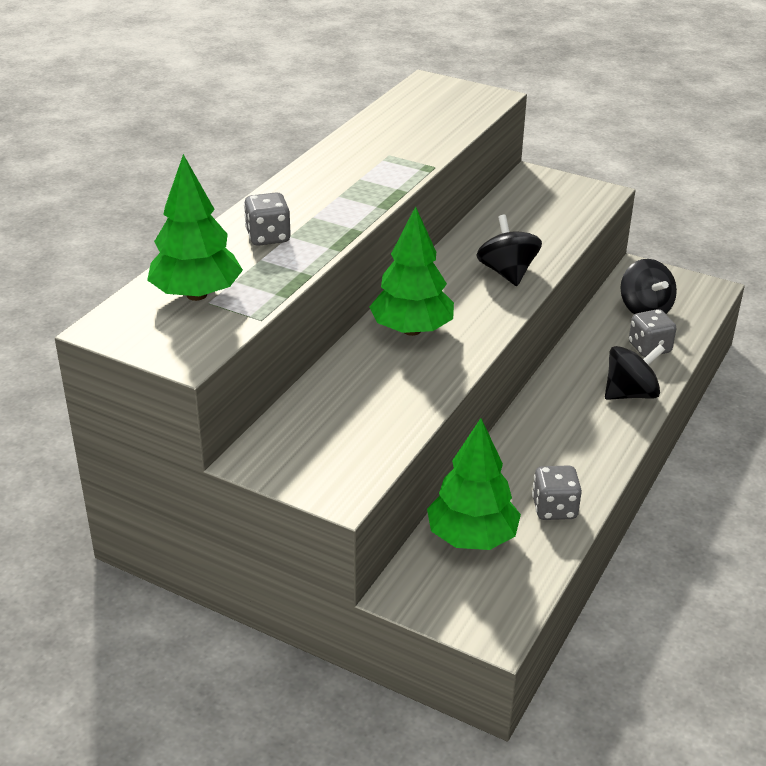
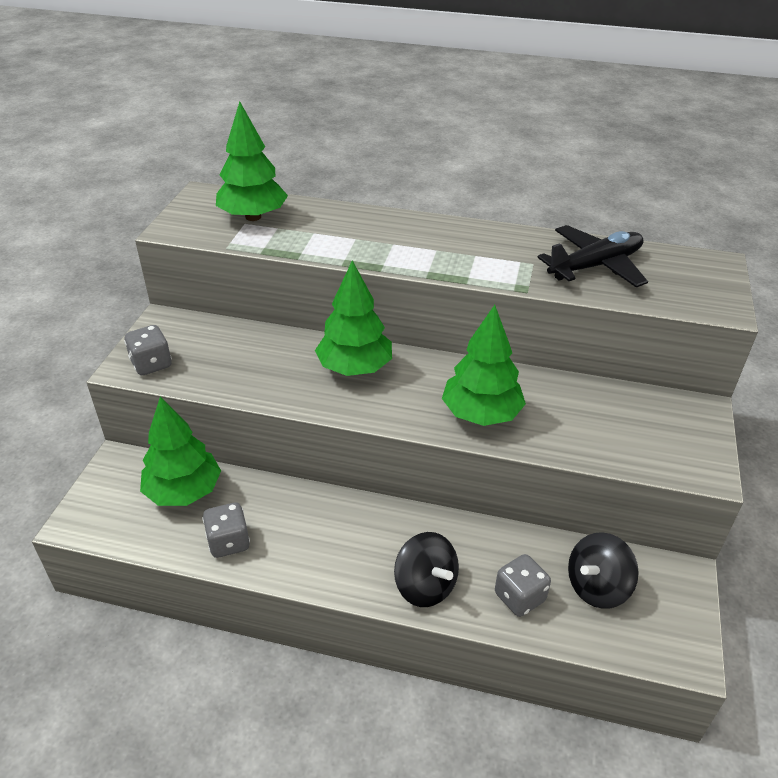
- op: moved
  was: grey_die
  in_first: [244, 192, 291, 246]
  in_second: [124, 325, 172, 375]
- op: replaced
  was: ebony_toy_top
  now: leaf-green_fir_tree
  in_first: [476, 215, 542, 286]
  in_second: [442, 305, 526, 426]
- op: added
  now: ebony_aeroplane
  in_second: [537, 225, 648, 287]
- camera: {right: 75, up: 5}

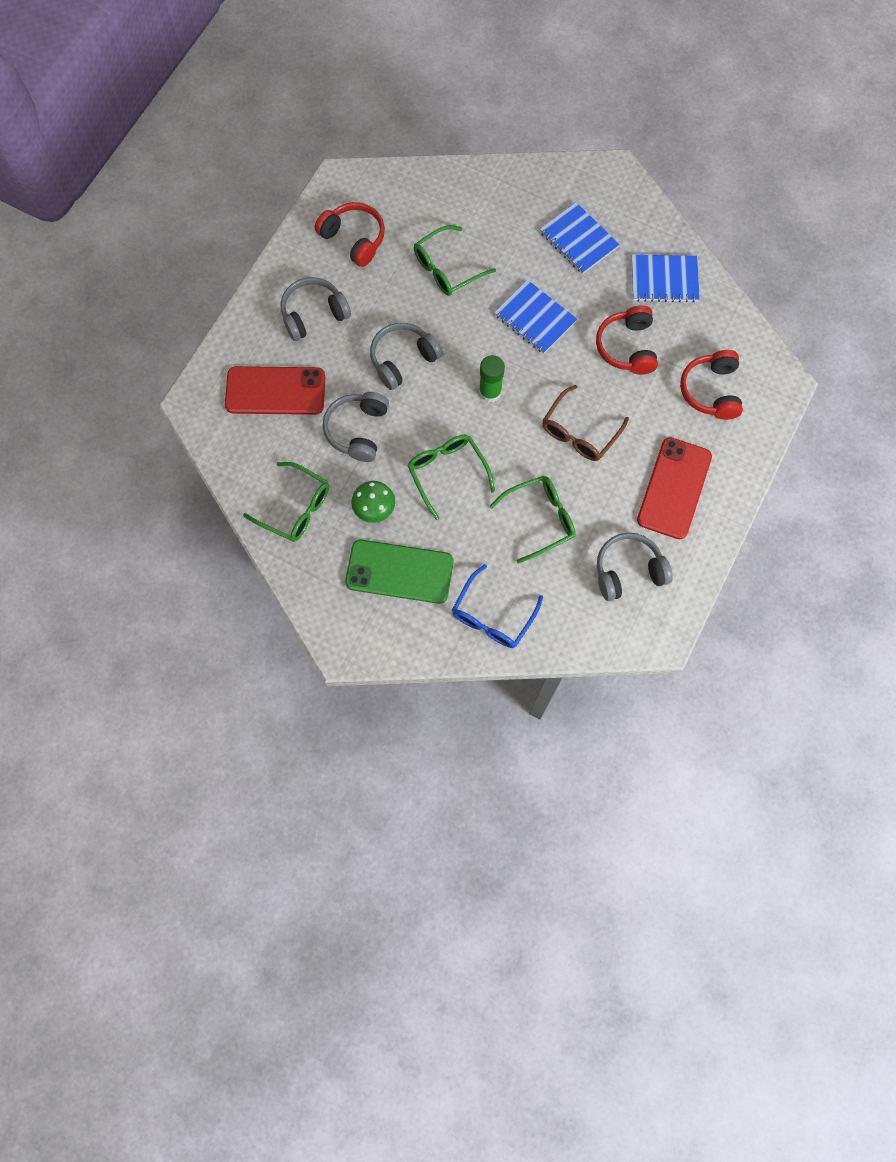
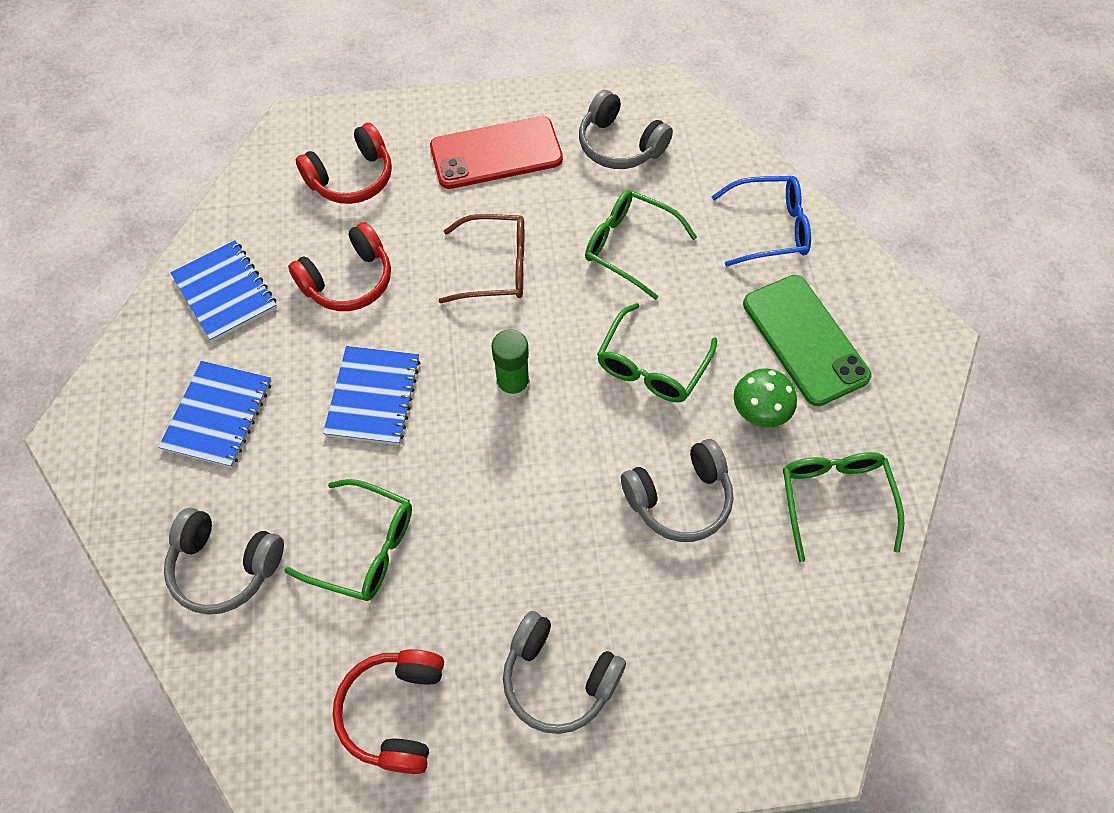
- op: moved
  was: grey_headset
  in_first: [370, 323, 443, 390]
  in_second: [164, 508, 284, 615]
- op: removed
  was: red_smartphone
  in_first: [225, 366, 325, 415]
- camera: {right: -125, up: -10}

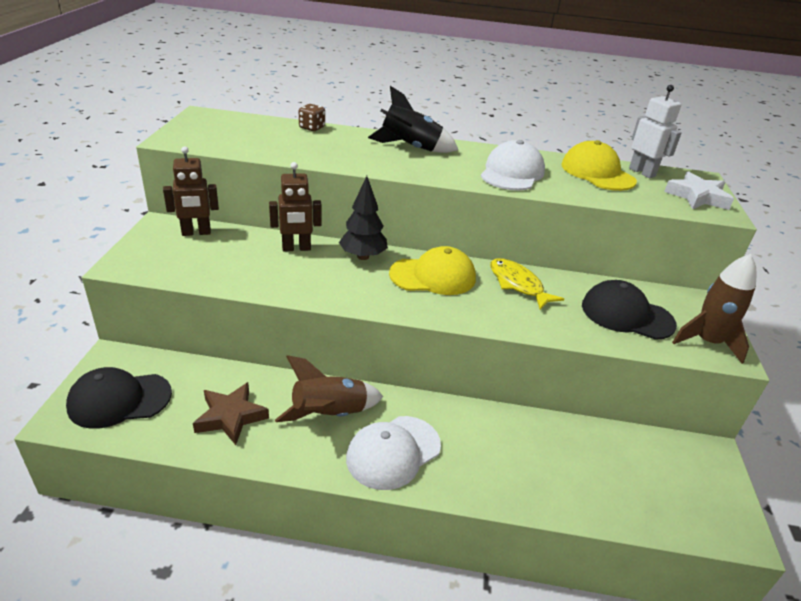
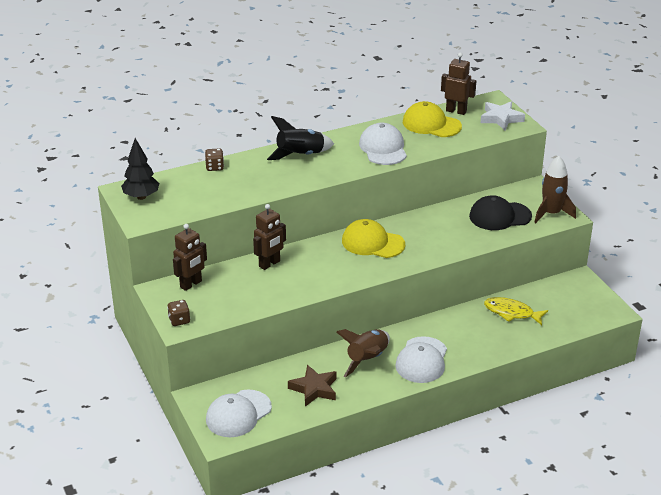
- op: recoloured
  was: white_robot_figure
  now: dark_brown_robot_figure
  in_first: [629, 85, 682, 178]
  in_second: [441, 53, 476, 115]
- op: moved
  was: ebony_fir_tree
  in_first: [339, 176, 388, 260]
  in_second: [121, 138, 159, 200]
- op: turned
  was: yellow_cap
  in_first: [389, 246, 476, 295]
  in_second: [342, 219, 405, 258]
  clockwise: -120
- op: moved
  was: yellow_toy_fish
  in_first: [490, 258, 564, 310]
  in_second: [484, 297, 548, 325]
- op: recoloured
  was: ebony_cap
  now: white_cap
  in_first: [66, 367, 172, 429]
  in_second: [206, 389, 272, 437]
- op: added
  now: dark_brown_die
  in_second: [167, 300, 190, 326]
- camera: {right: -30, up: 0}

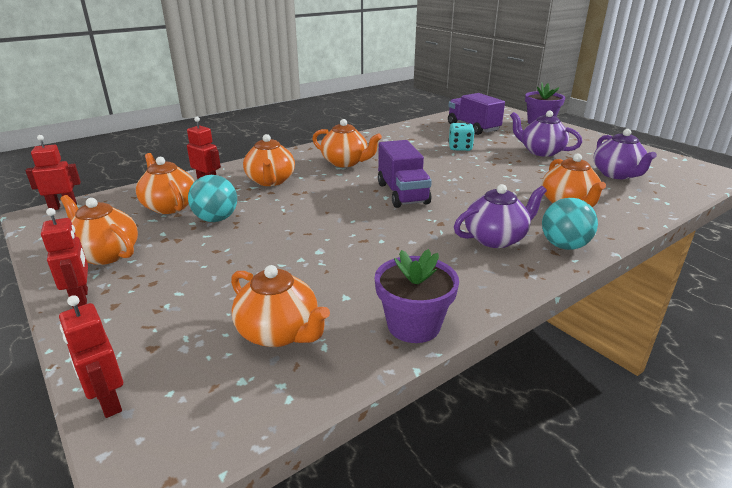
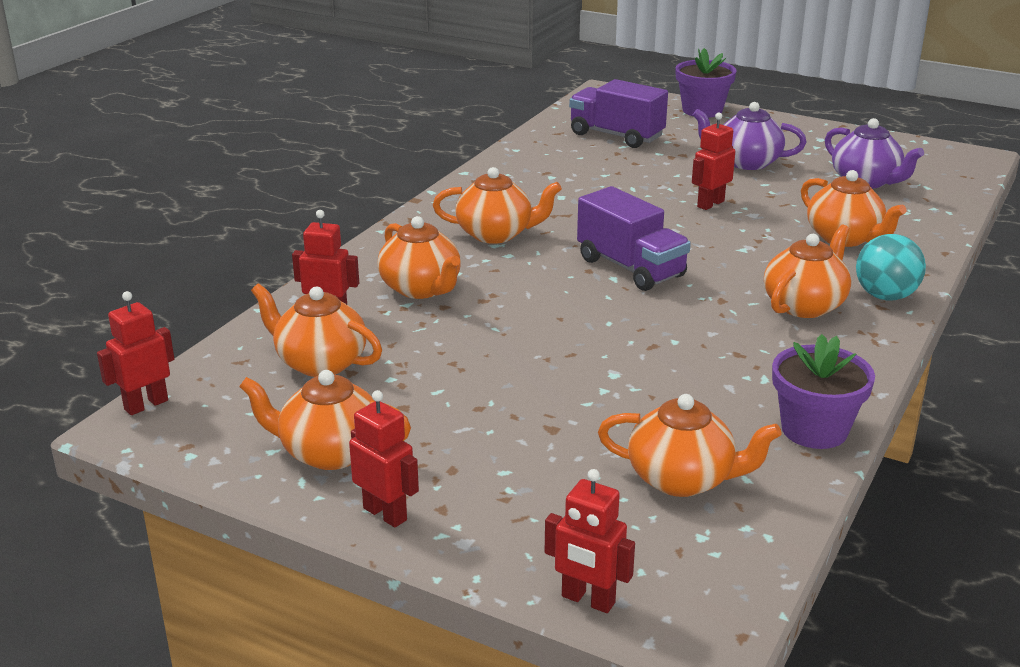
- op: removed
  was: turquoise_die
  in_first: [448, 123, 475, 151]
- op: removed
  was: turquoise_play_ball
  in_first: [188, 175, 237, 222]
- op: recoloured
  was: purple_teapot
  now: orange_teapot
  in_first: [454, 184, 547, 248]
  in_second: [764, 225, 851, 318]
- op: added
  now: red_robot_figure
  in_second: [692, 112, 736, 210]
- camera: {right: -25, up: 0}

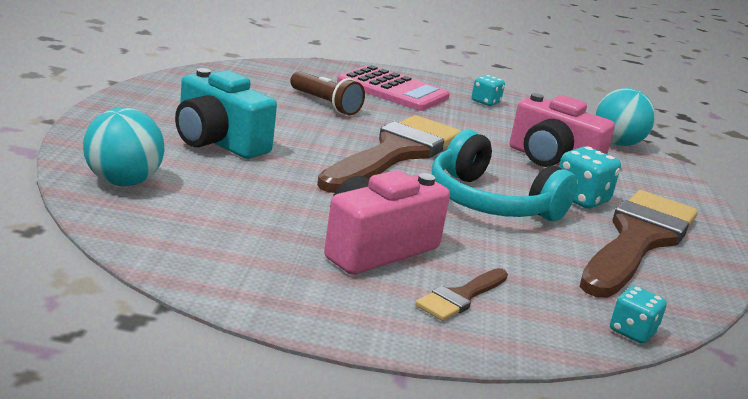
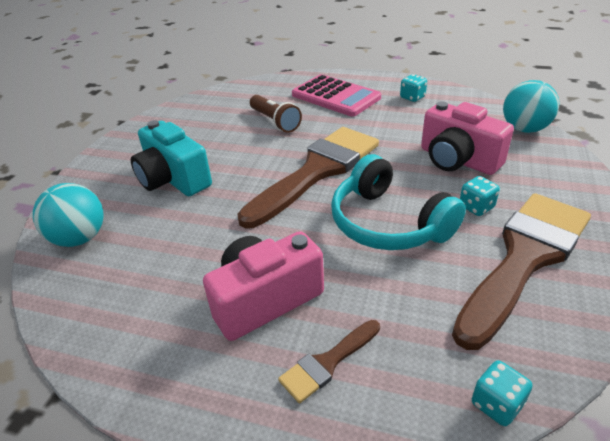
- op: resized
  was: turquoise_die
  in_first: [559, 146, 621, 209]
  in_second: [460, 176, 500, 216]
  ratio: 0.65
- camera: {right: 15, up: 15}

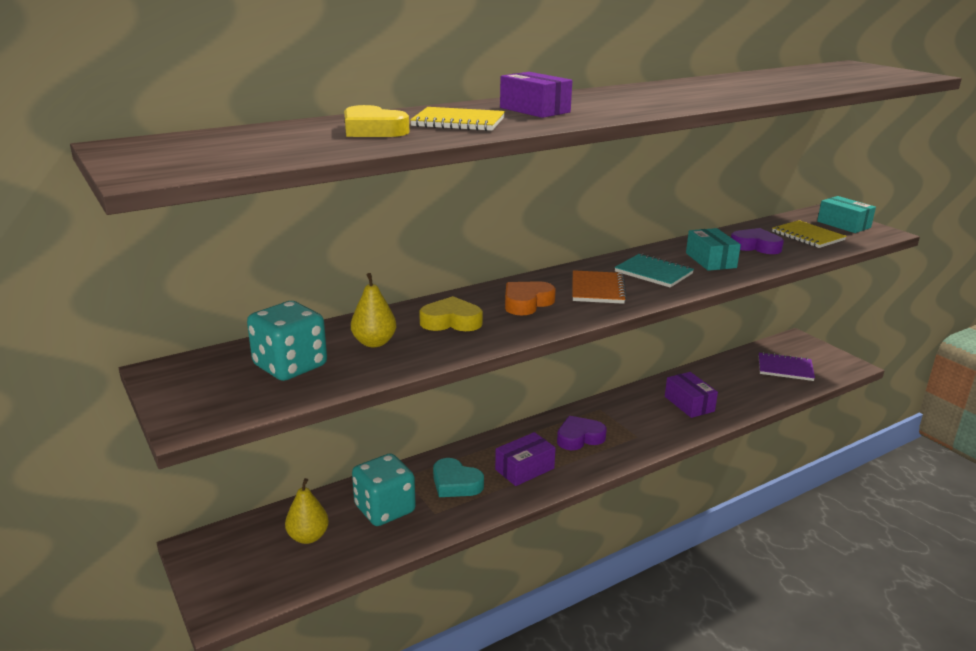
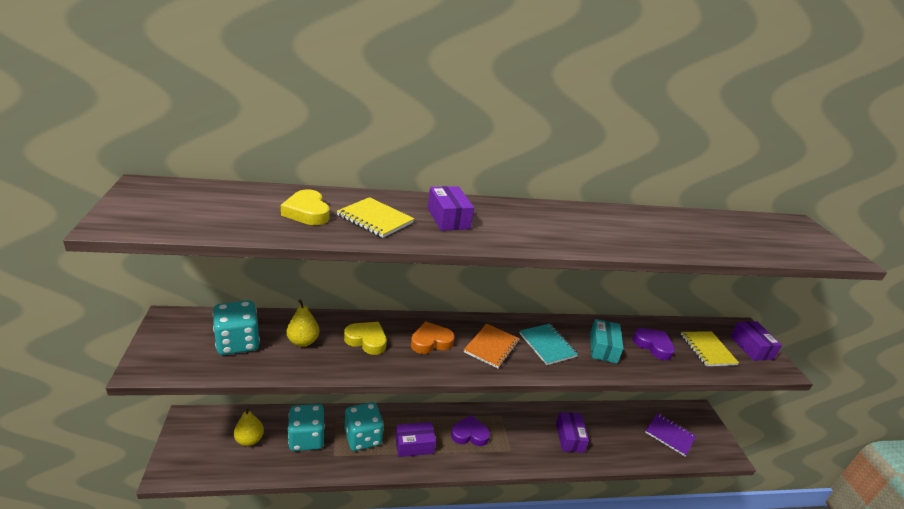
- op: recoloured
  was: turquoise_package
  now: purple_package
  in_first: [817, 196, 876, 233]
  in_second: [730, 321, 782, 361]
- op: replaced
  was: turquoise_love_heart
  now: turquoise_die
  in_first: [433, 458, 484, 497]
  in_second: [345, 402, 384, 451]
- camera: {right: 20, up: 5}

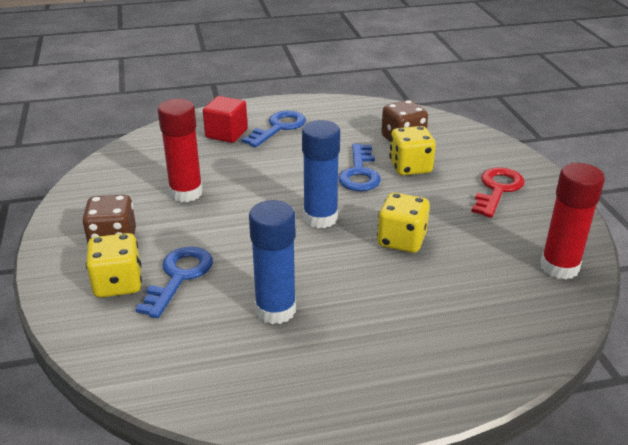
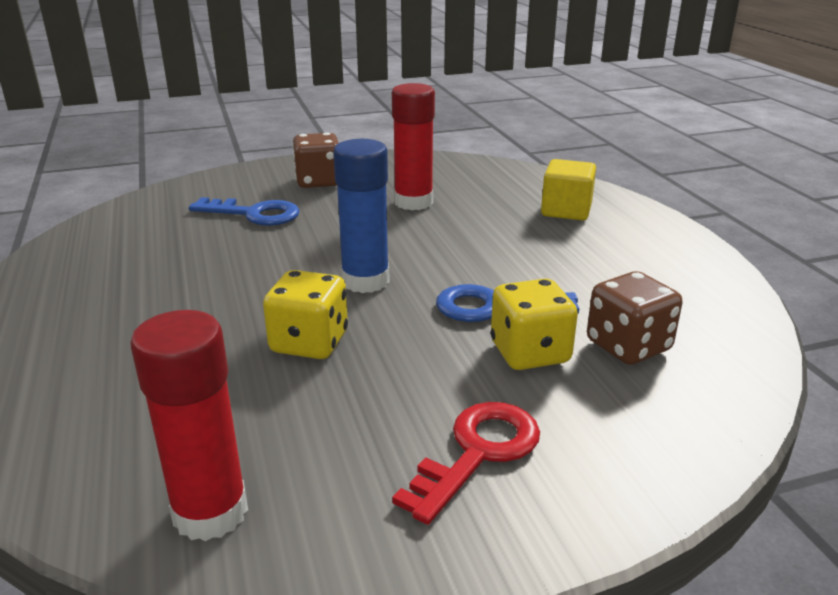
- op: recoloured
  was: red_block
  now: yellow_block
  in_first: [203, 96, 248, 143]
  in_second: [541, 159, 596, 221]
- op: removed
  was: cobalt_latchkey
  in_first: [242, 111, 306, 147]
- op: turned
  was: red_latchkey
  in_first: [471, 167, 525, 218]
  in_second: [392, 402, 540, 525]
  clockwise: -75
- op: removed
  was: cobalt_glue_stick
  in_first: [249, 200, 296, 324]
- op: removed
  was: yellow_die
  in_first: [86, 233, 142, 298]
- camera: {right: 85, up: -5}

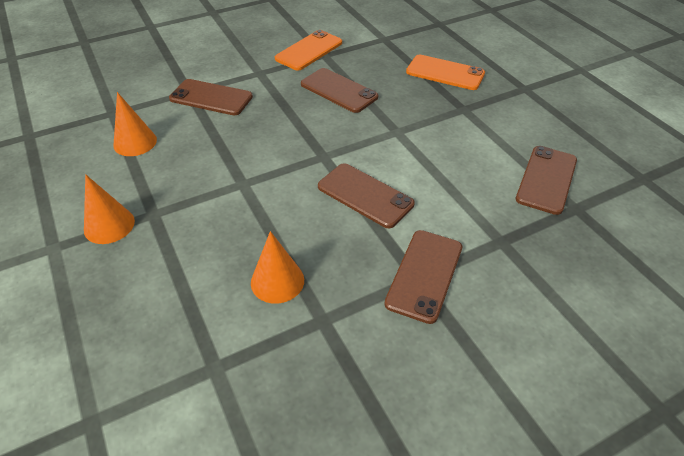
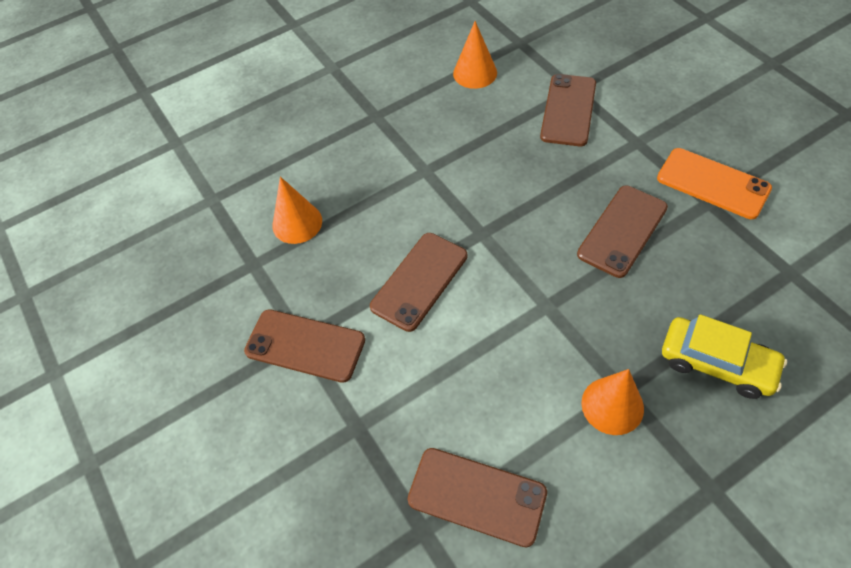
- op: replaced
  was: orange_smartphone
  now: yellow_toy_car
  in_first: [406, 55, 485, 90]
  in_second: [662, 314, 787, 399]
- op: moved
  was: orange_solid_cone
  in_first: [84, 174, 135, 244]
  in_second: [581, 369, 644, 435]
- camera: {right: 90, up: 10}

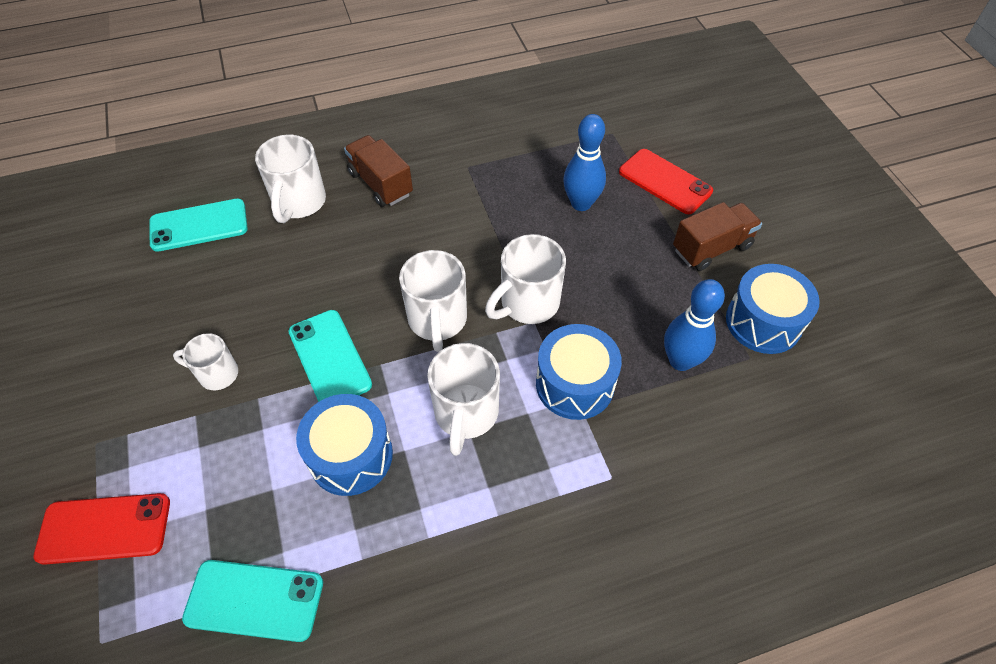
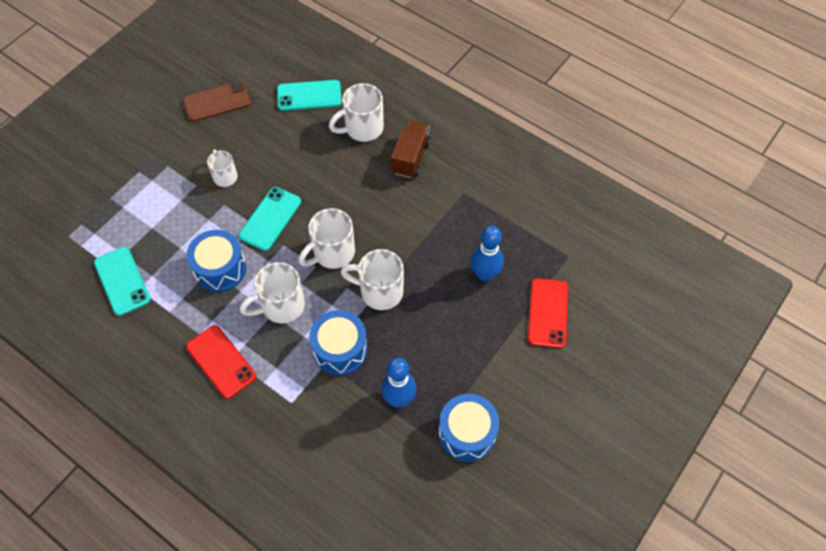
- op: turned
  was: turquoise_smartphone
  in_first: [149, 199, 248, 252]
  in_second: [277, 80, 342, 111]
  clockwise: -45
- op: removed
  was: dark_brown_lorry
  in_first: [673, 202, 762, 271]
- op: moved
  was: red_smartphone
  in_first: [33, 493, 170, 565]
  in_second: [186, 325, 256, 399]
- op: added
  now: dark_brown_smartphone
  in_second: [183, 81, 251, 122]
- camera: {right: 55, up: 5}

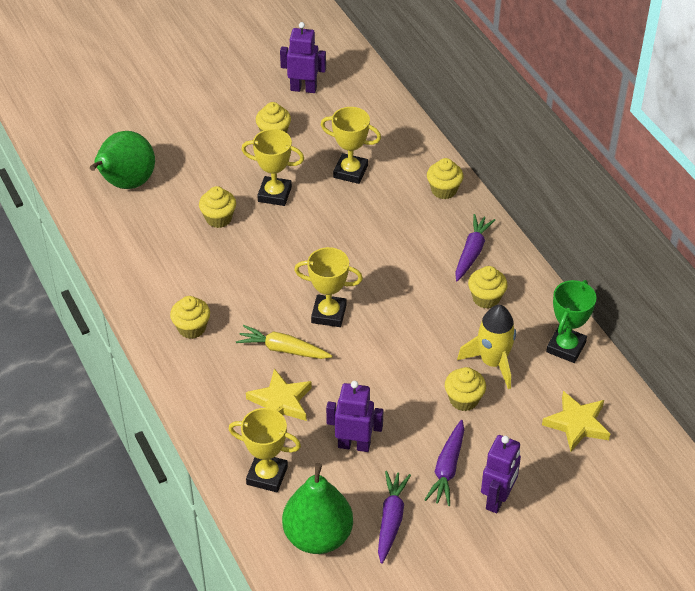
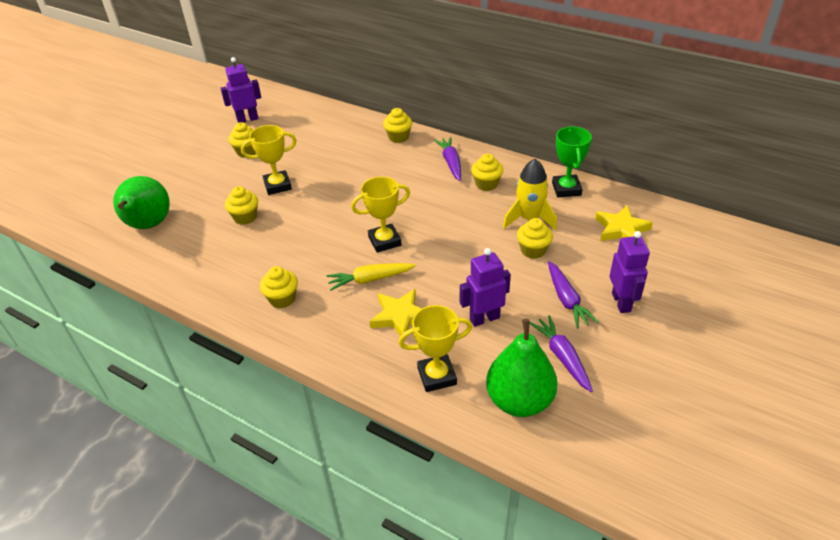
- op: removed
  was: yellow_prize_cup
  in_first: [321, 107, 381, 184]
- camera: {right: -30, up: -5}

